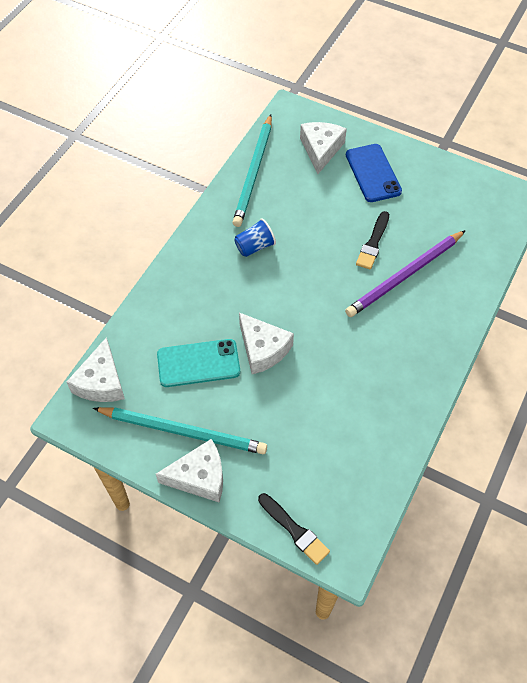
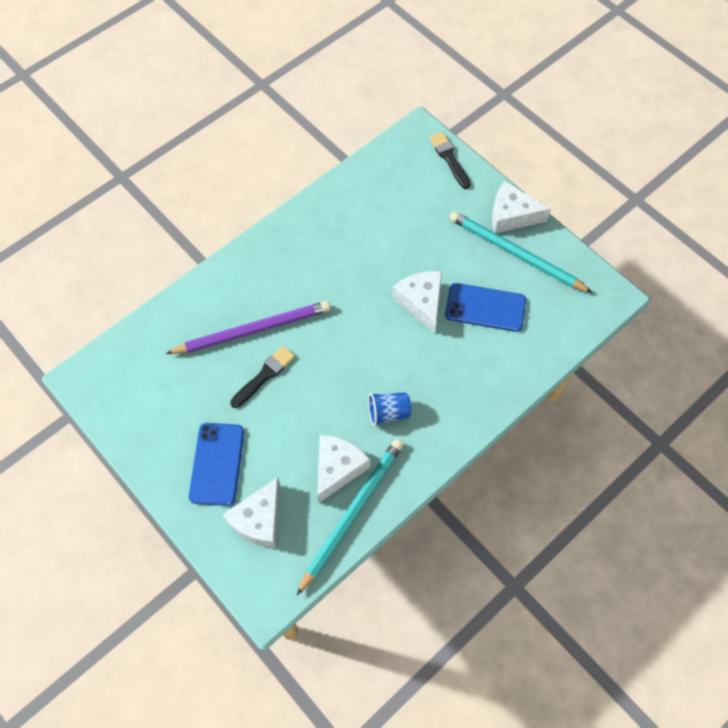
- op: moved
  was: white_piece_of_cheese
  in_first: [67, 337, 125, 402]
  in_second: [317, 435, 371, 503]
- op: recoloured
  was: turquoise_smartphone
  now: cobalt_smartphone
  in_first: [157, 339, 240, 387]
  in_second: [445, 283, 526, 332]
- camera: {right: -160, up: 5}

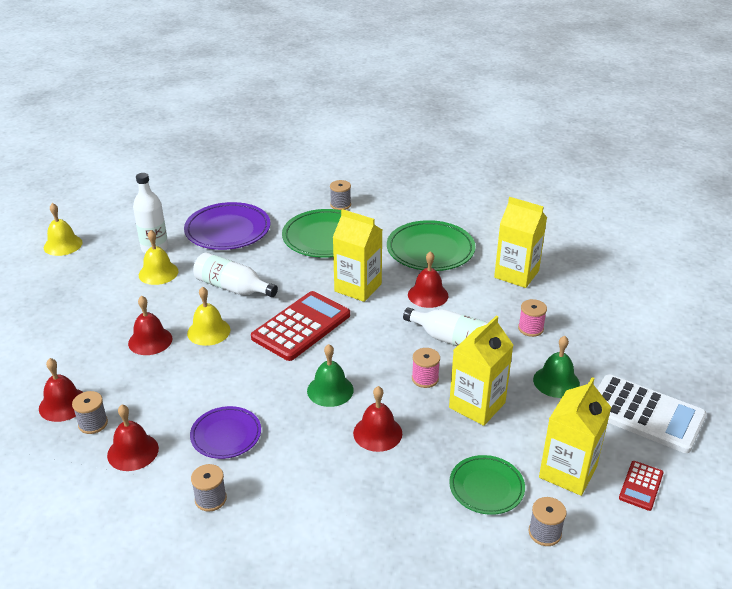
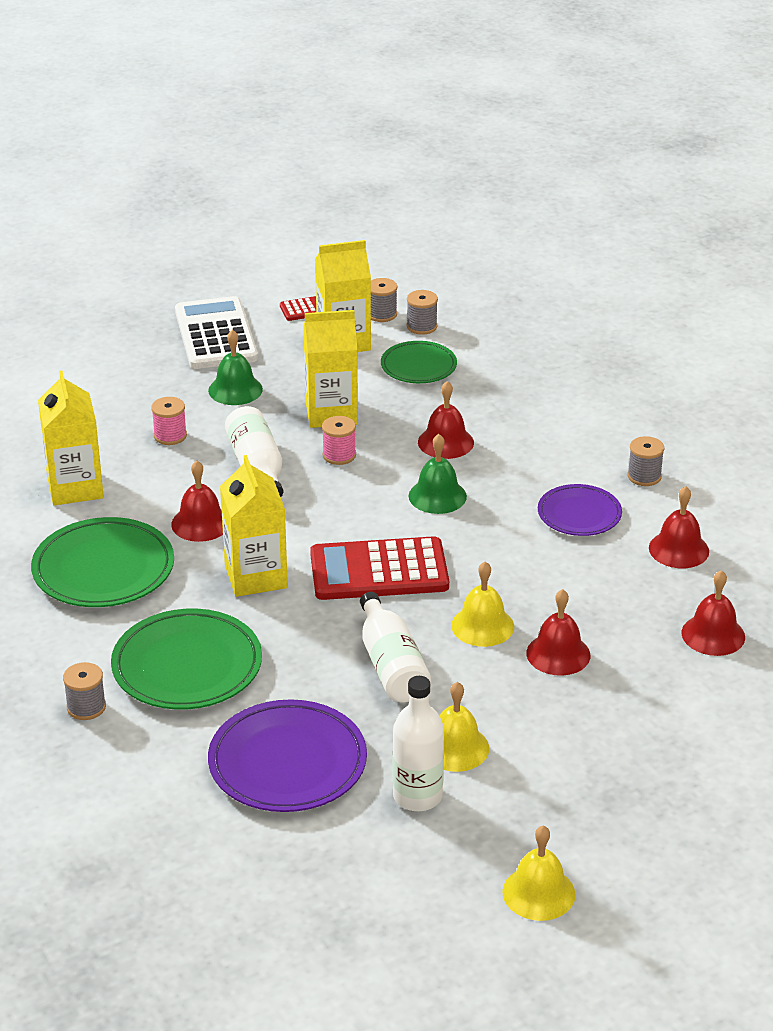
- op: moved
  was: grey_bobbin
  in_first: [72, 391, 108, 434]
  in_second: [371, 278, 397, 322]
- camera: {right: -135, up: 0}

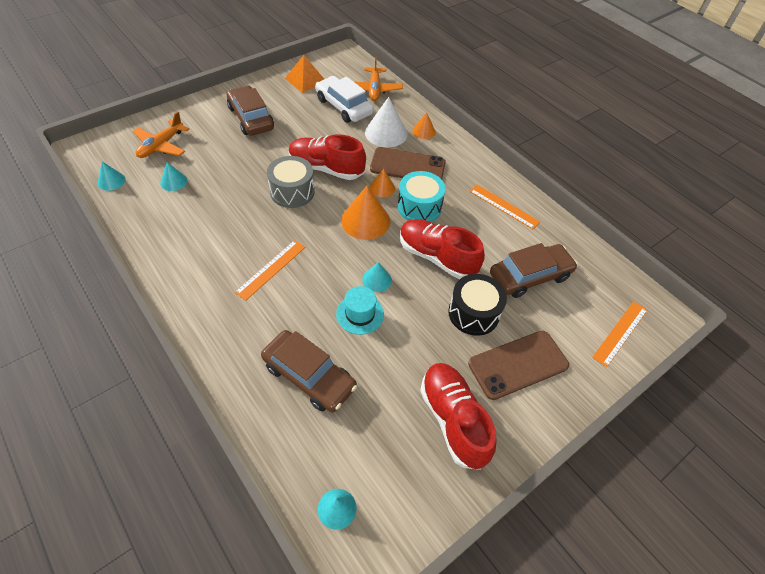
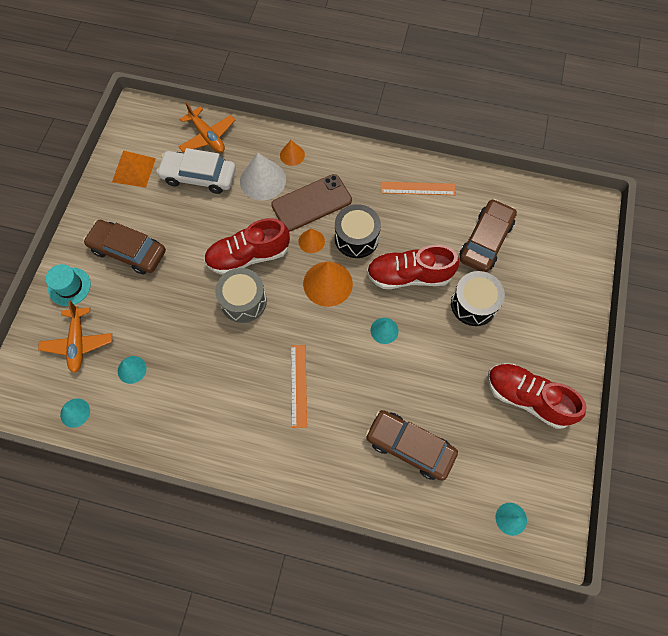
- op: recoloured
  was: turquoise_drum
  now: ebony_drum
  in_first: [398, 171, 446, 222]
  in_second: [335, 204, 381, 258]
- op: moved
  was: turquoise_hat
  in_first: [336, 286, 384, 335]
  in_second: [46, 264, 91, 306]
- op: removed
  was: orange_ruler
  in_first: [592, 301, 647, 367]
- op: turned
  was: dark_brown_toy_car
  in_first: [261, 330, 357, 412]
  in_second: [365, 410, 458, 481]
  clockwise: -150
- op: removed
  was: dark_brown_smartphone
  in_first: [468, 331, 569, 400]
- camera: {right: -35, up: 15}

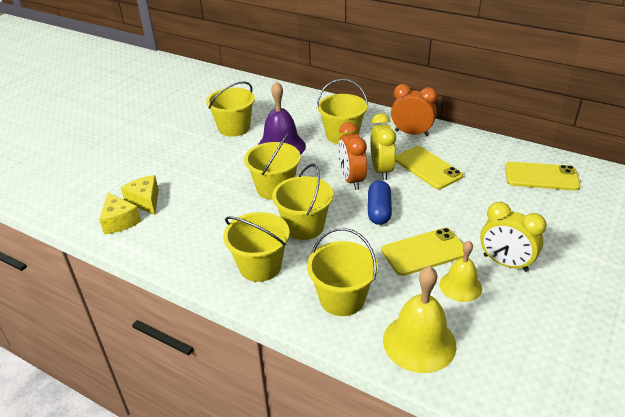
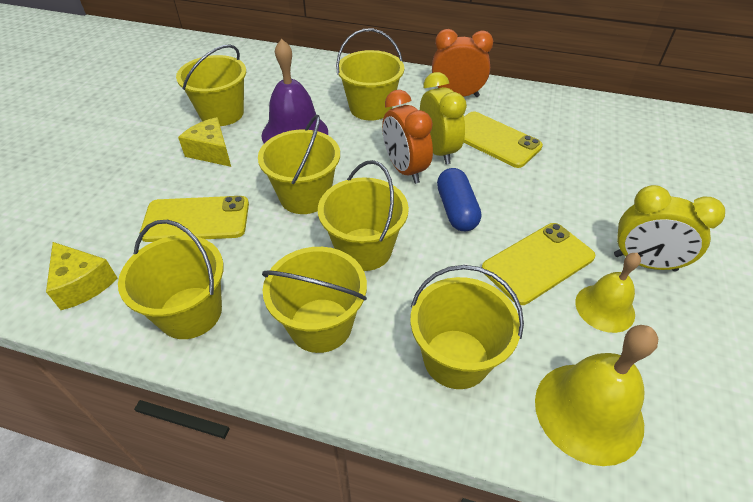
- op: moved
  was: yellow_smartphone
  in_first: [505, 162, 581, 191]
  in_second: [139, 196, 249, 242]
- op: moved
  was: yellow_piece_of_cheese
  in_first: [121, 175, 159, 215]
  in_second: [178, 117, 231, 167]
- op: added
  now: yellow_bucket
  in_second: [118, 220, 224, 339]
- camera: {right: -15, up: 10}

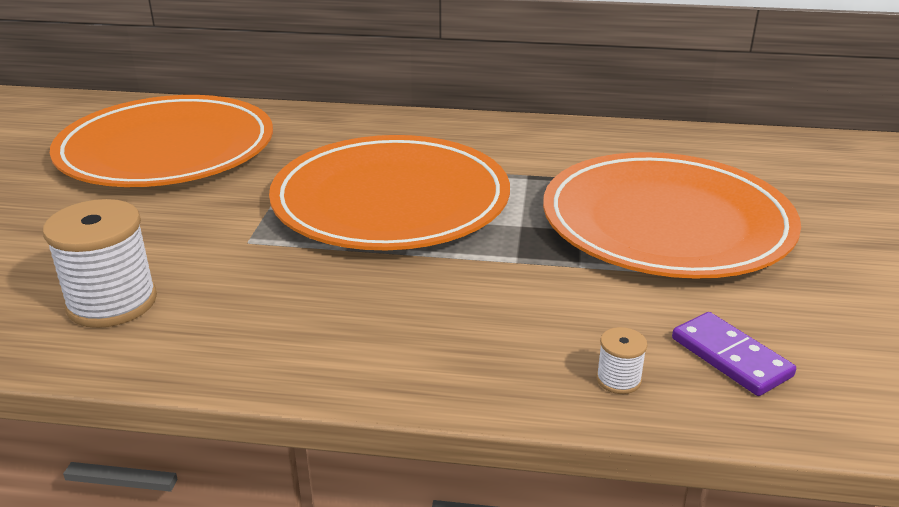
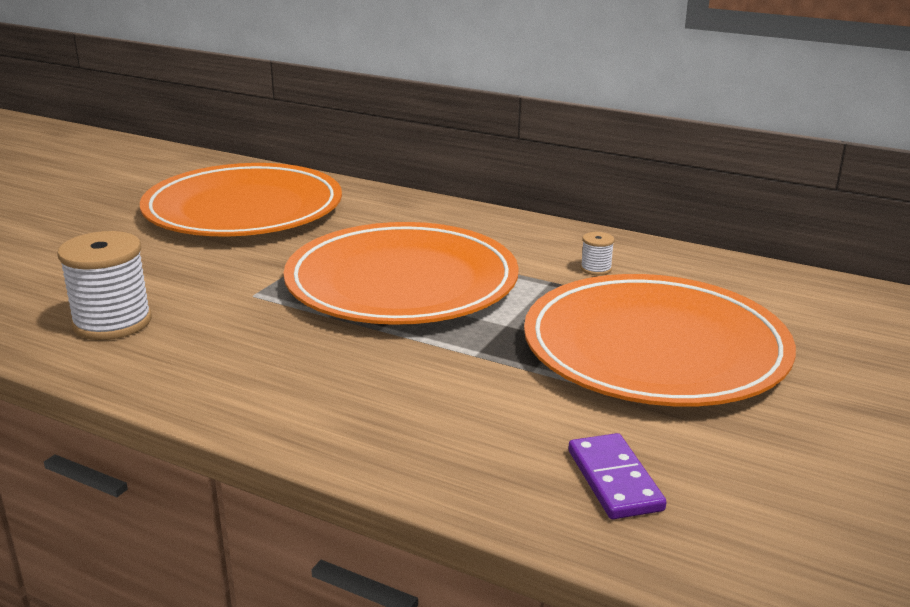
- op: moved
  was: white_bobbin
  in_first: [596, 327, 647, 394]
  in_second: [580, 232, 614, 275]
- camera: {right: 20, up: -5}

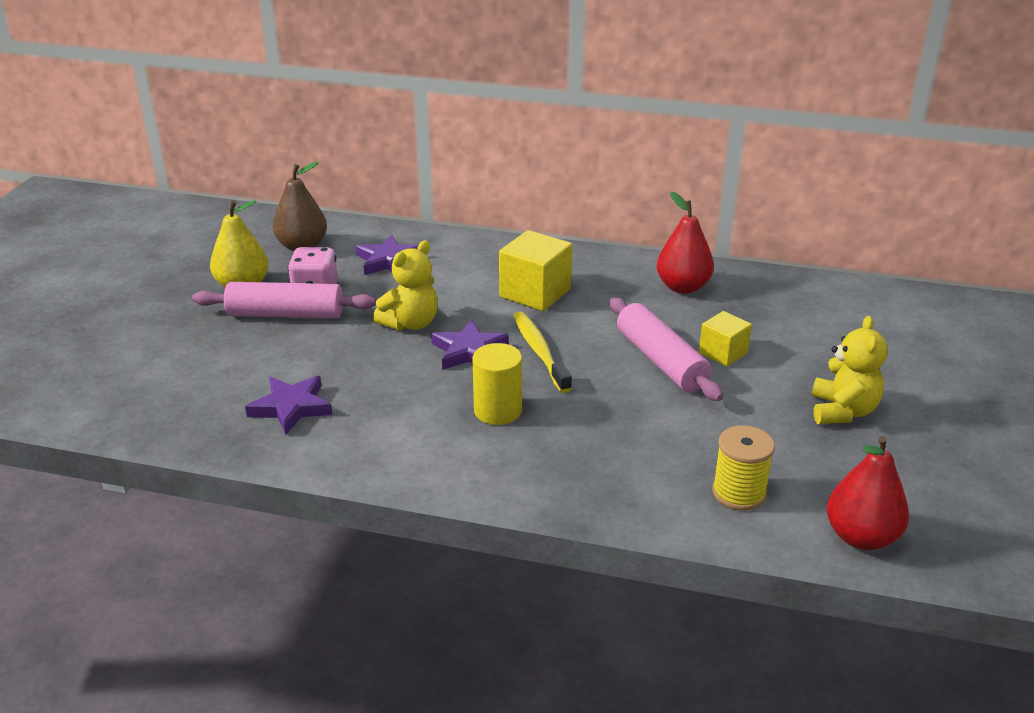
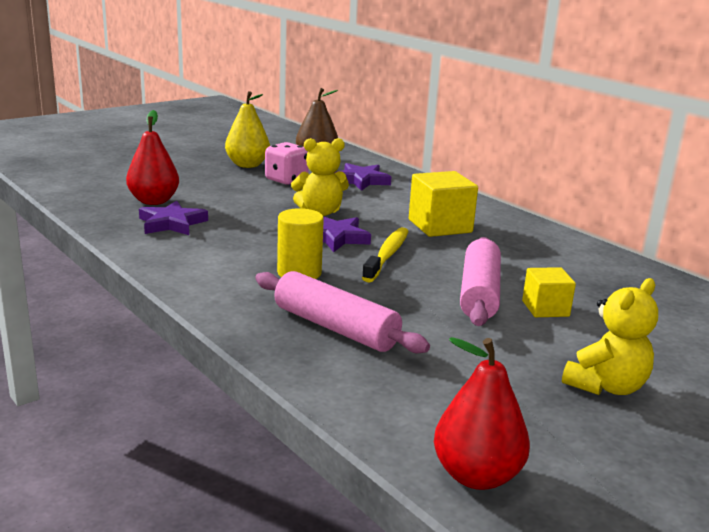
- op: moved
  was: red_toy_pear
  in_first: [657, 192, 714, 294]
  in_second: [126, 110, 179, 205]
- op: moved
  was: rosy_rolling_pin
  in_first: [192, 282, 376, 319]
  in_second: [255, 271, 430, 353]
- op: removed
  was: yellow_bobbin
  in_first: [712, 425, 775, 511]
- camera: {right: 35, up: -10}

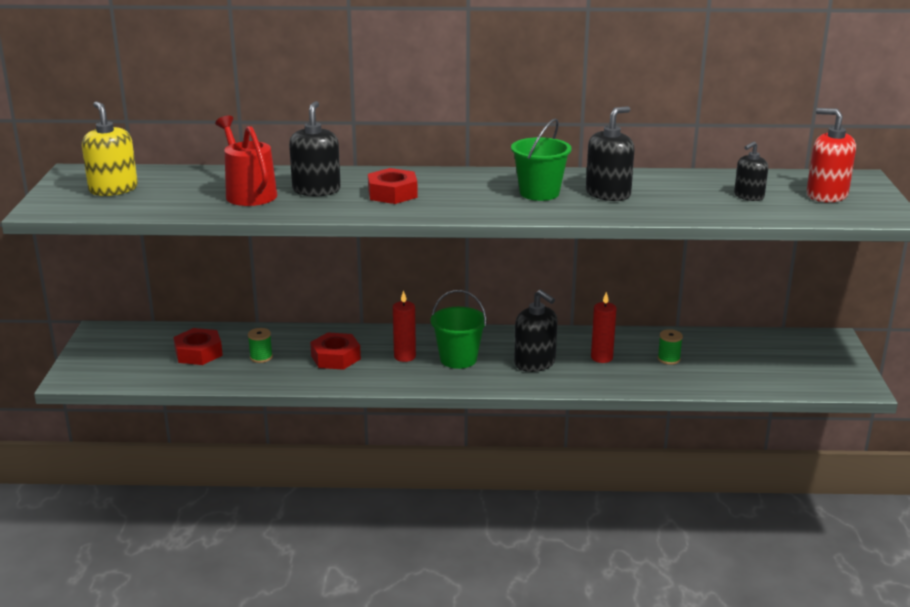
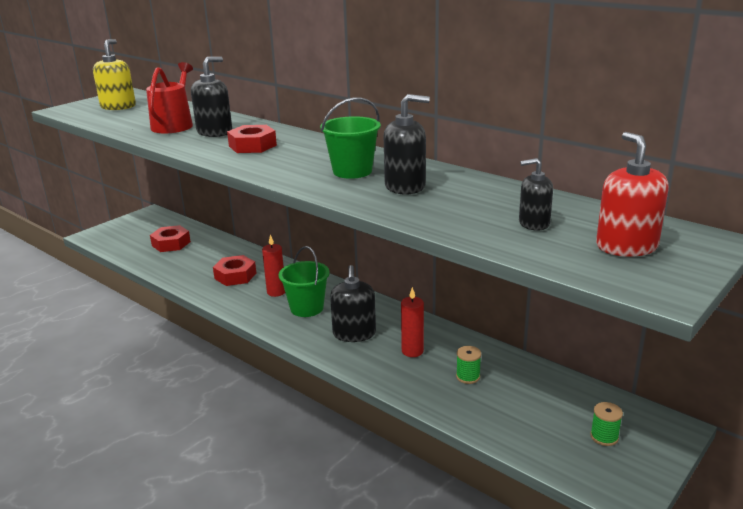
- op: moved
  was: leaf-green_bobbin
  in_first: [248, 328, 273, 363]
  in_second: [590, 402, 623, 446]
- camera: {right: 40, up: 0}

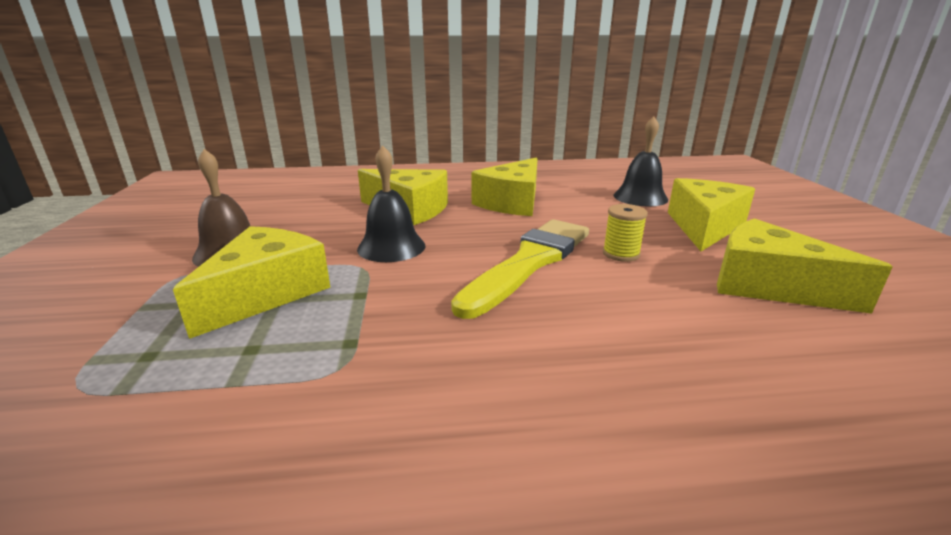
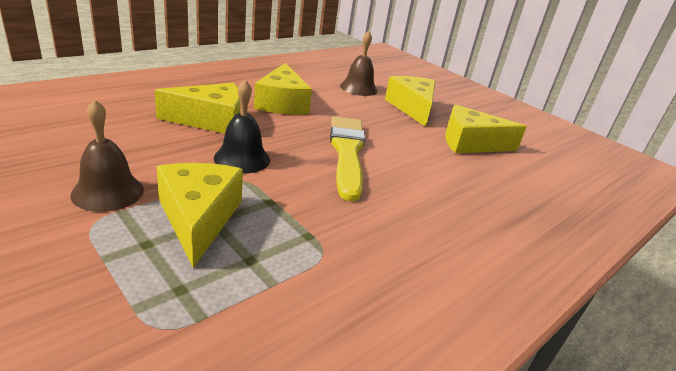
- op: recoloured
  was: ebony_bell
  now: dark_brown_bell
  in_first: [613, 116, 668, 206]
  in_second: [340, 31, 377, 96]
- op: removed
  was: yellow_bobbin
  in_first: [603, 204, 648, 262]
- camera: {right: -40, up: 5}

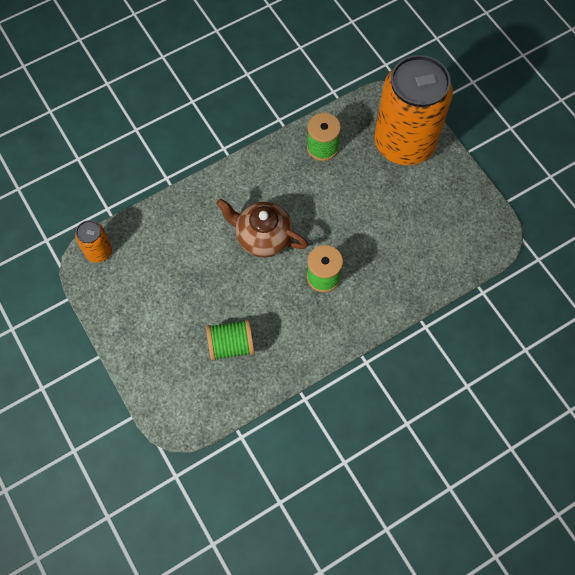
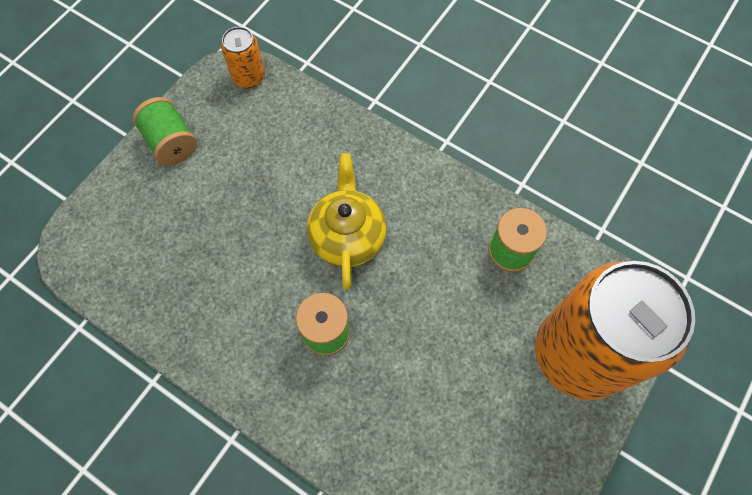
- op: recoloured
  was: dark_brown_teapot
  now: yellow_teapot
  in_first: [216, 199, 308, 257]
  in_second: [307, 153, 387, 290]
- op: moved
  was: leaf-green_bobbin
  in_first: [206, 319, 254, 361]
  in_second: [133, 97, 197, 165]
- camera: {right: 65, up: 0}

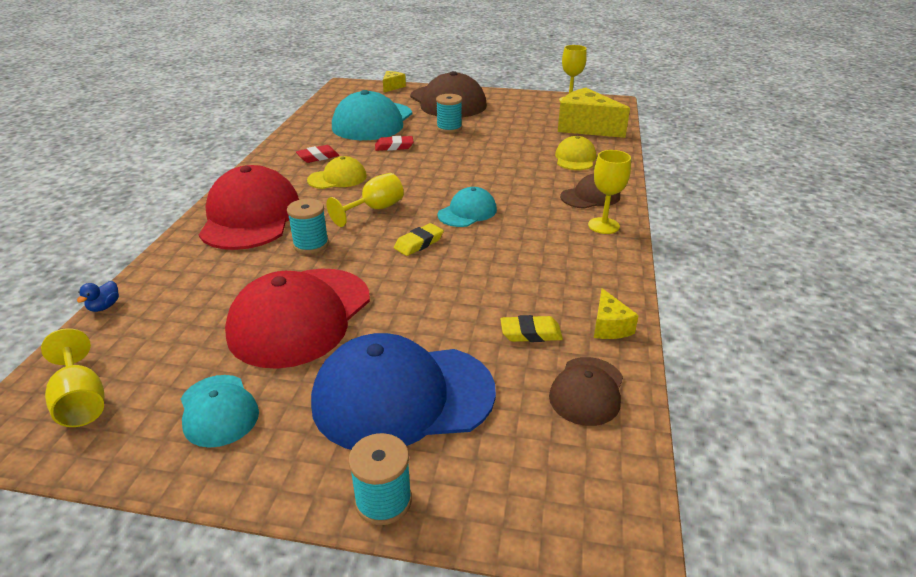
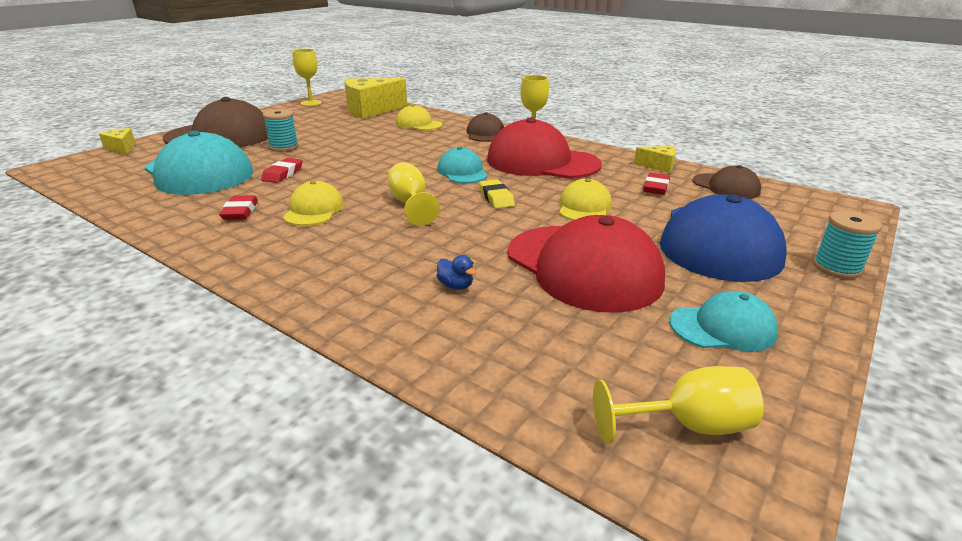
- op: moved
  was: red_cap
  in_first: [199, 165, 299, 250]
  in_second: [487, 118, 602, 179]
- op: removed
  was: turquoise_bobbin
  in_first: [287, 199, 329, 254]
- op: moved
  was: cobalt_toy_duck
  in_first: [77, 281, 119, 312]
  in_second: [437, 255, 476, 290]
- op: recoloured
  was: yellow_pencil_eraser
  now: red_pencil_eraser
  in_first: [500, 315, 563, 342]
  in_second: [643, 172, 670, 195]
- op: added
  now: yellow_cap
  in_second: [559, 179, 612, 221]
- camera: {right: -65, up: -5}

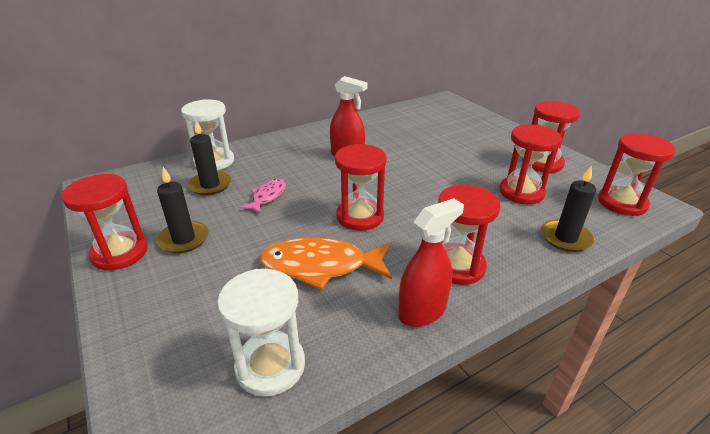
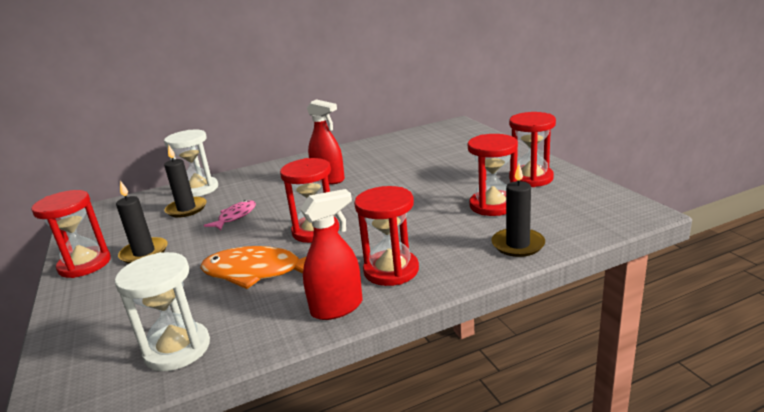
- op: removed
  was: red_sandglass
  in_first: [598, 133, 676, 216]
- camera: {right: 10, up: -10}

